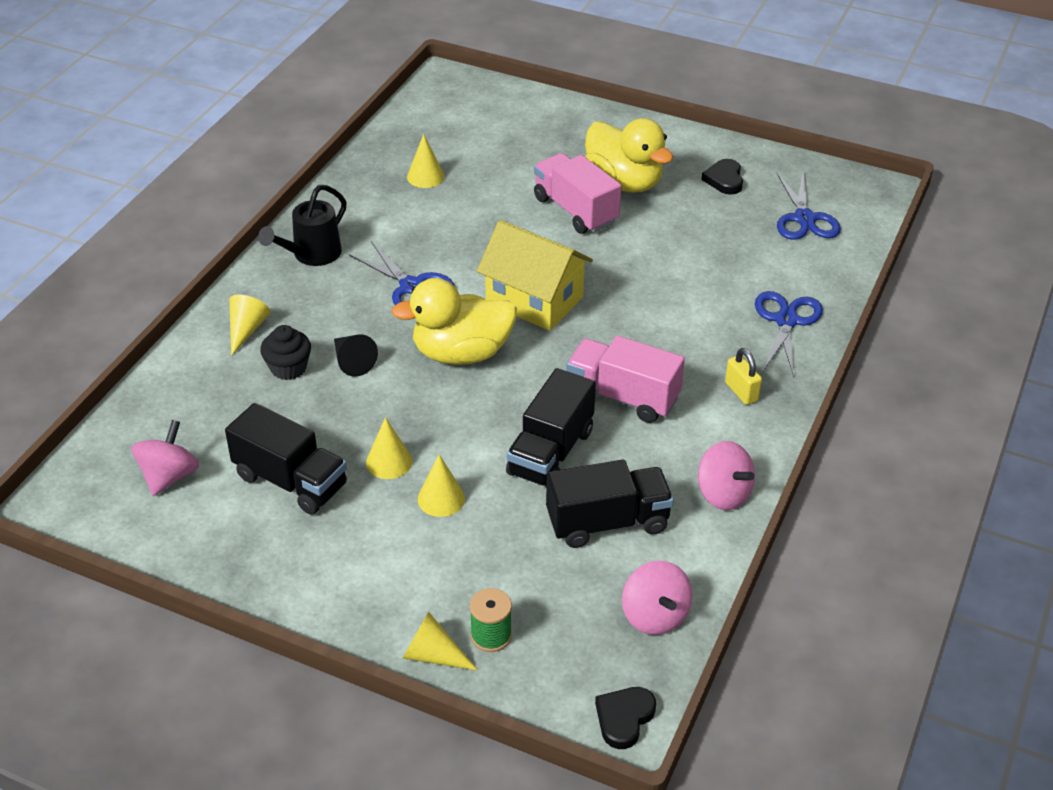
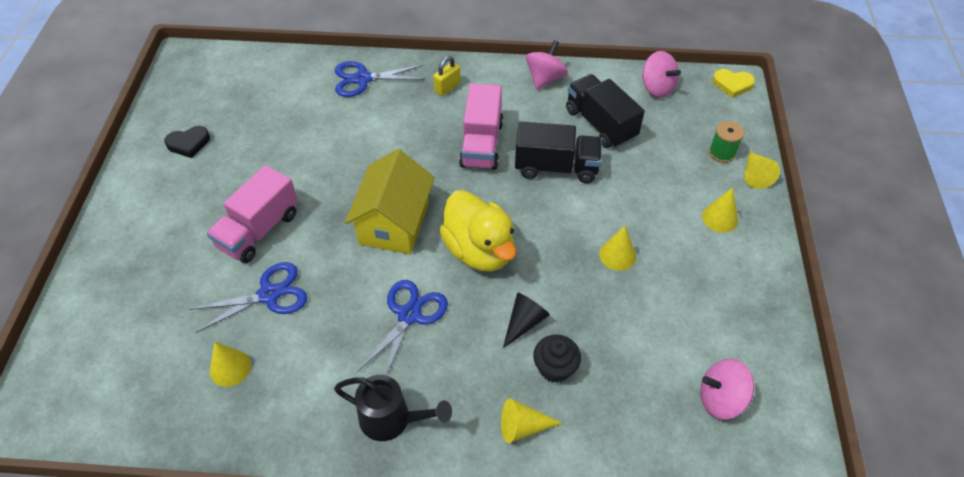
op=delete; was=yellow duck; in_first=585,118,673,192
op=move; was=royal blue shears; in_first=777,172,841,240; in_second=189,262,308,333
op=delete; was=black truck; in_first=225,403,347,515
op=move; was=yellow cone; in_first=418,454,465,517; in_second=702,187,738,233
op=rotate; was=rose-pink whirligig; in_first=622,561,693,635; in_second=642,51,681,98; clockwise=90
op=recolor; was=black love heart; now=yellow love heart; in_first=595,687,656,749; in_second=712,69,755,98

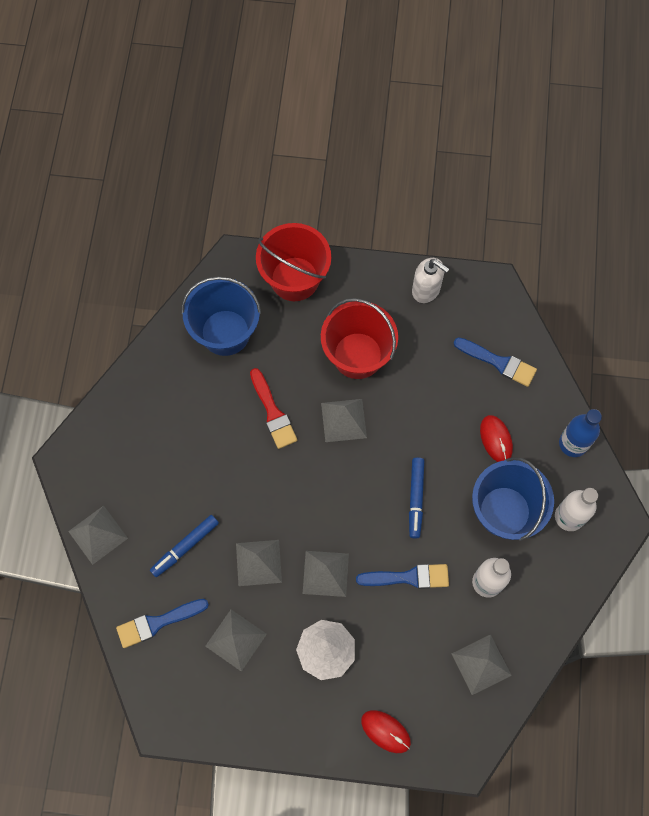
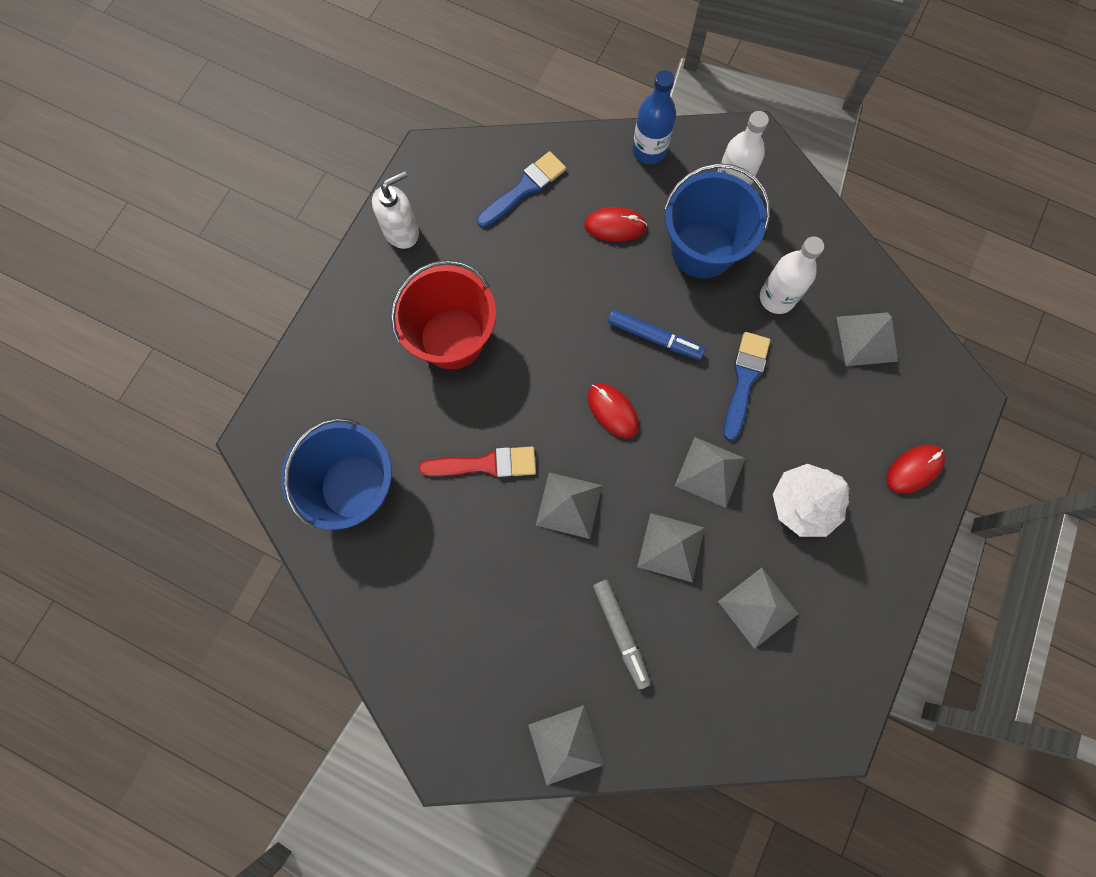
op=delete; was=scarlet sand bucket; in_first=256,223,331,301
op=move; was=gray pyramid shape; in_first=321,399,367,442; in_second=536,472,602,539
op=recolor; was=royal blue felt pen; now=gray felt pen; in_first=150,515,219,577; in_second=593,580,651,689
op=delete; was=royal blue paint brush; in_first=116,599,209,648
op=insert; now=scarlet computer mouse; in_second=588,383,639,438

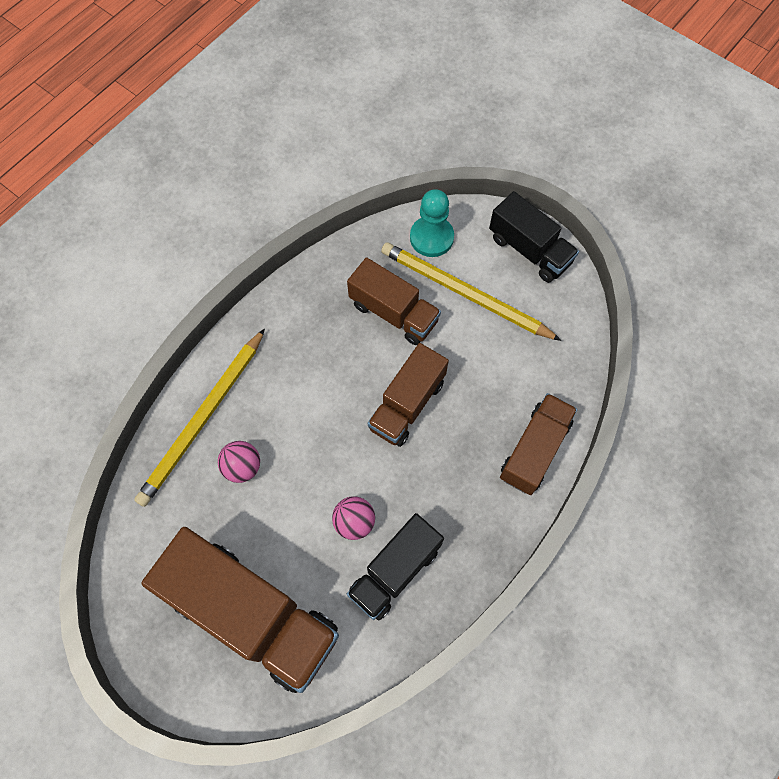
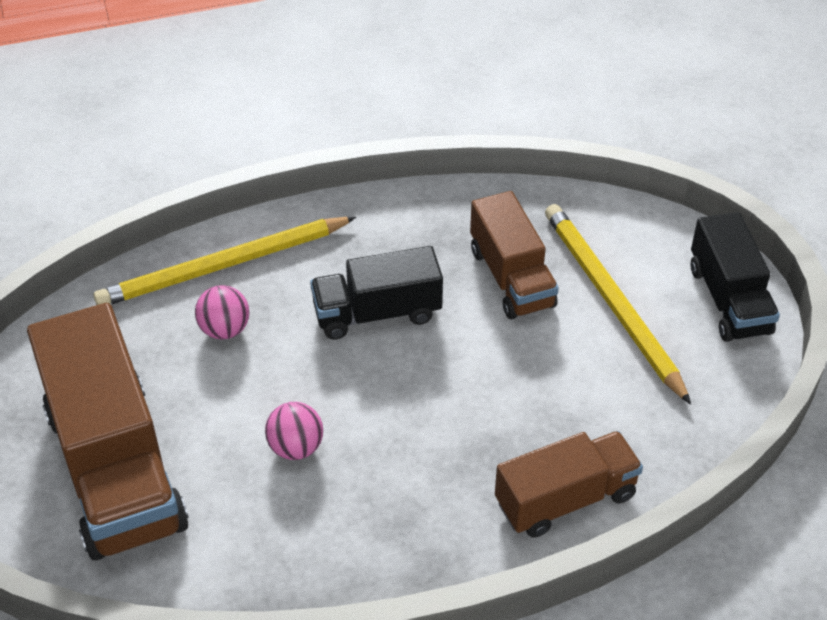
op=delete; was=turquoise game pawn; in_first=410,189,454,257
op=delete; was=brown truck; in_first=368,343,449,447
op=move; was=black truck; in_first=347,513,444,620; in_second=310,246,443,340

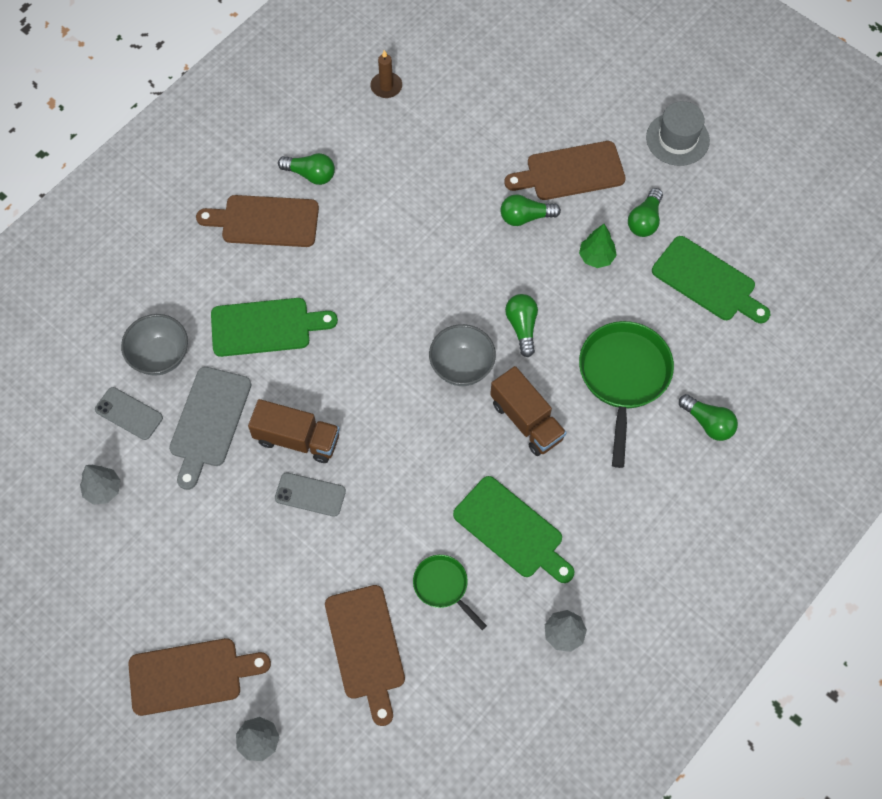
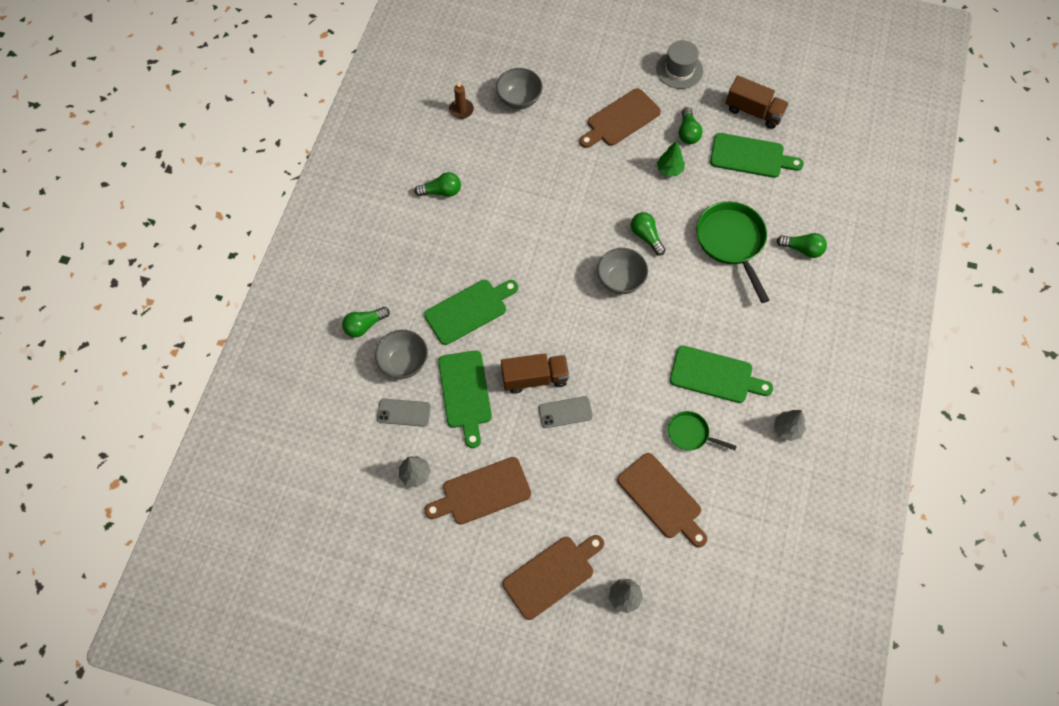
op=move; was=brown chopping board; in_first=196,195,319,247; in_second=424,457,531,525
op=move; was=emerald lightbulb; in_first=500,195,561,226; in_second=342,307,390,338
op=move; was=brown truck; in_first=490,366,567,456; in_second=726,76,789,129
op=recolor; was=gray chopping board; now=emerald chopping board; in_first=169,367,251,490; in_second=438,350,492,448
op=insert; now=gray deep dish; in_second=496,68,543,109

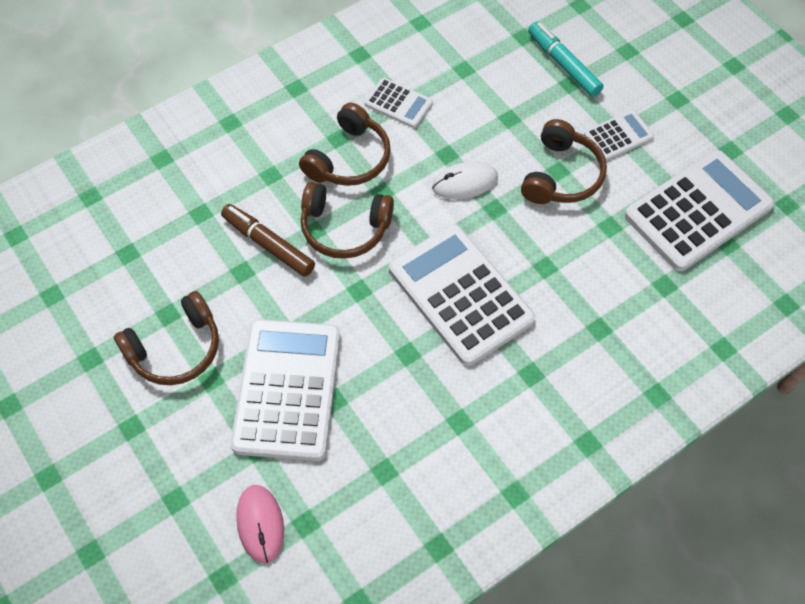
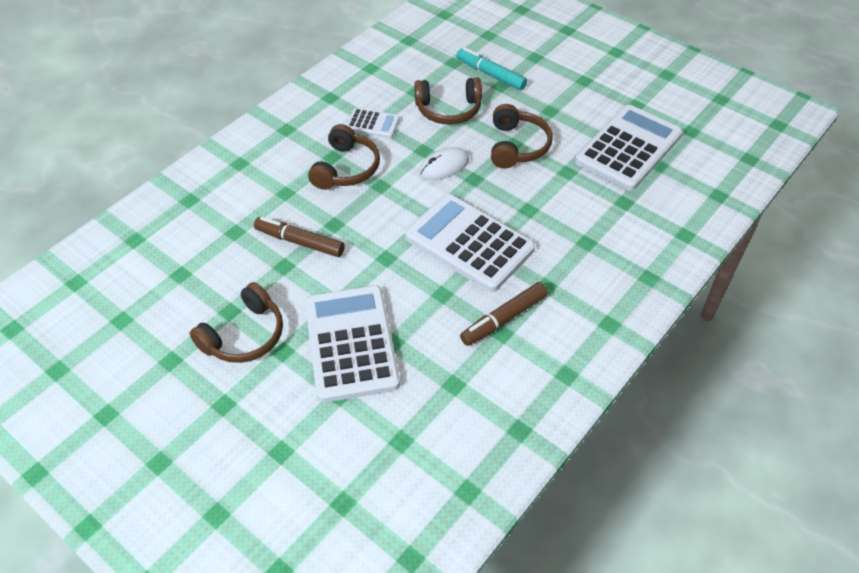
op=delete; was=snow-white adding machine; in_first=584,110,654,161
op=move; was=brown headset; in_first=300,182,394,259; in_second=414,77,482,125
op=delete; was=rose-pink computer mouse; in_first=236,485,284,563
op=insert; now=brown felt pen; in_second=460,282,548,346

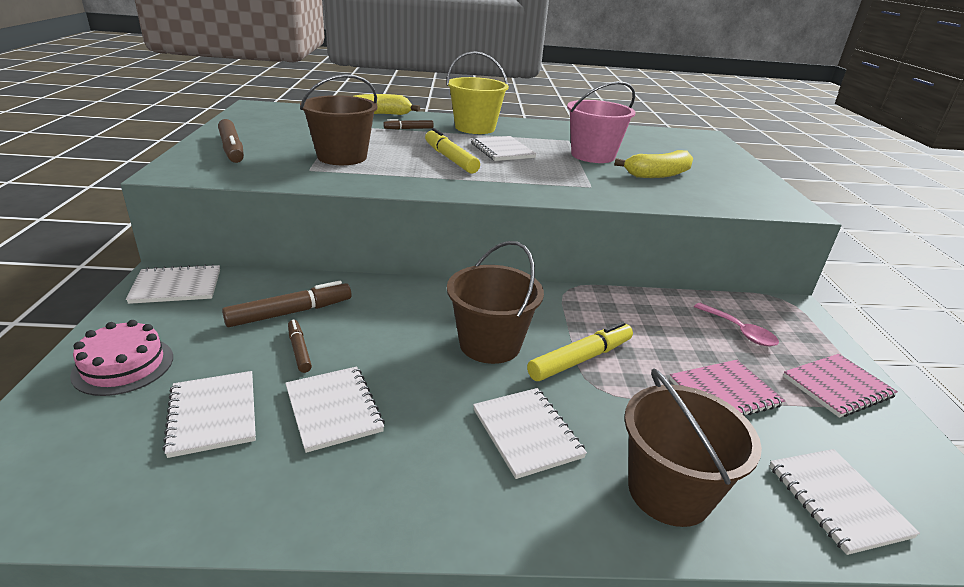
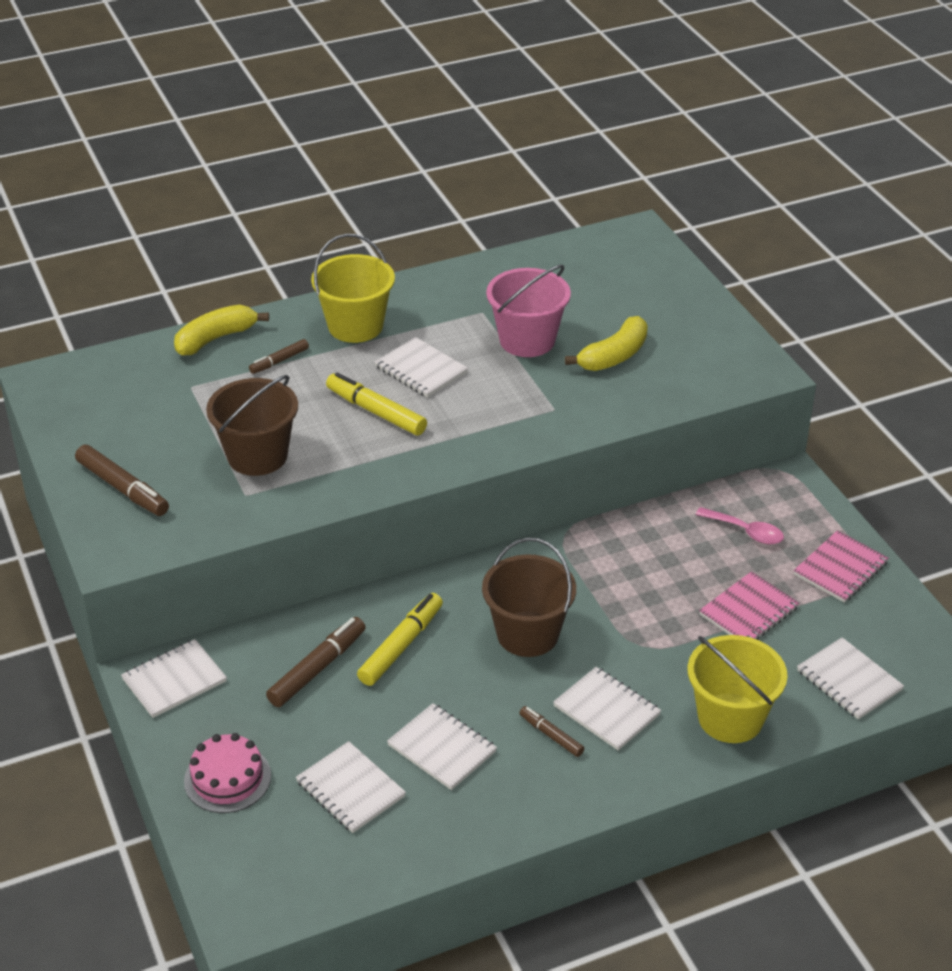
op=move; was=brown felt pen; in_first=288,319,312,373; in_second=520,706,584,757
op=move; was=yellow felt pen; in_first=527,322,633,381; in_second=357,593,443,686
op=recolor; was=brown sand bucket; now=yellow sand bucket; in_first=624,369,762,527; in_second=688,635,787,743

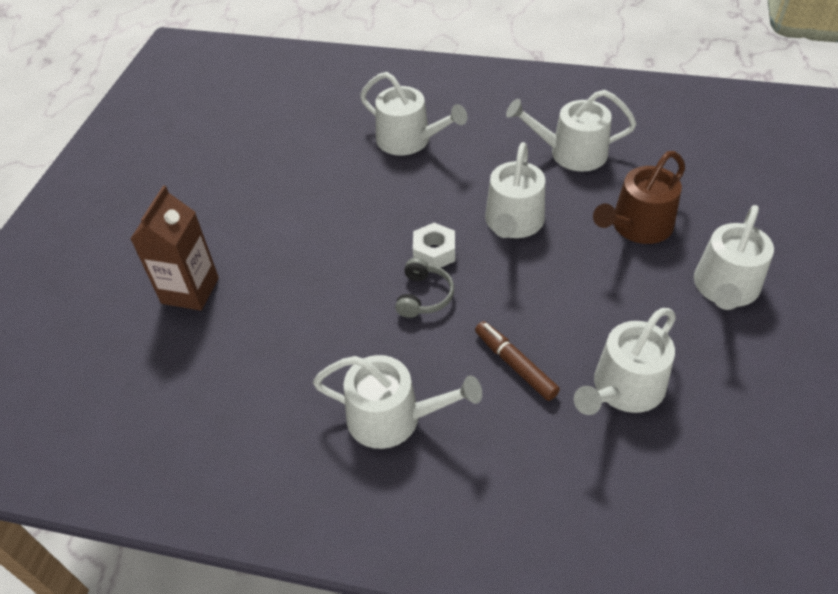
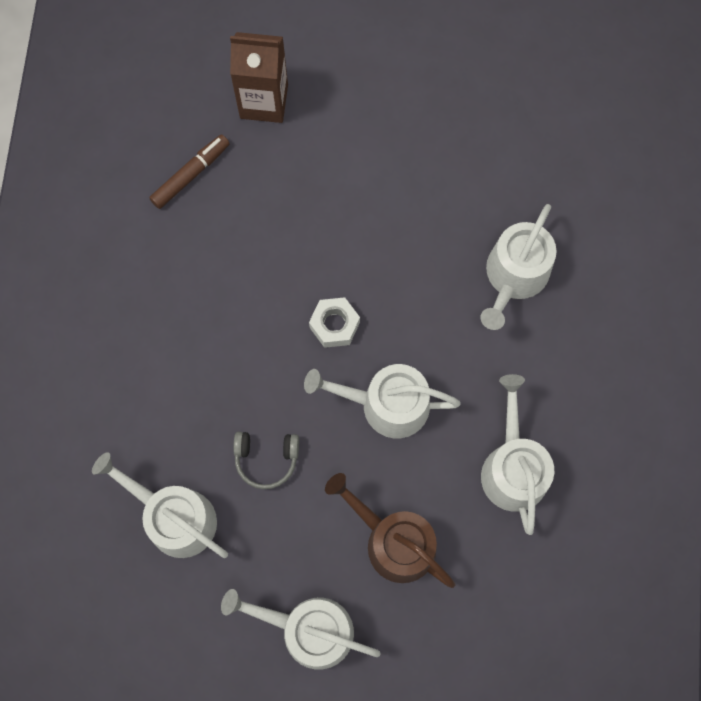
op=move; was=gray headset; in_first=395,258,454,318; in_second=233,432,299,489
op=move; was=brown felt pen; in_first=475,321,560,401; in_second=149,134,230,209
op=delete; was=snow-white sprinkling can; in_first=313,355,482,449

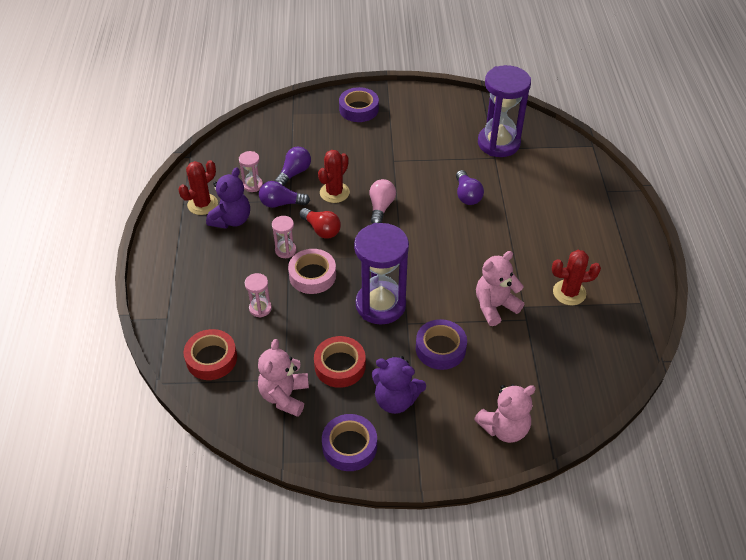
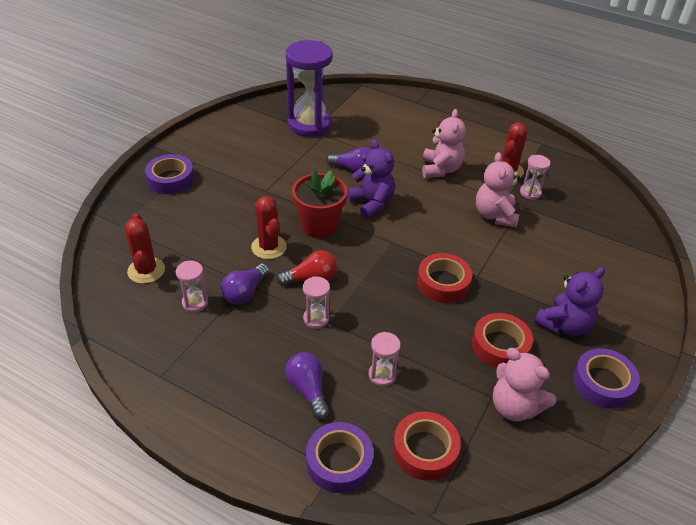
op=move; was=royal purple lightbulb; in_first=275,147,311,186; in_second=285,352,329,420
op=move; was=scarlet saguaro cactus; in_first=178,160,218,215; in_second=125,214,165,284
op=move; was=royal purple stuffed bear; in_first=206,167,250,229; in_second=347,140,395,219
op=replace; was=rose-pink lightbulb; now=scarlet flower pot; in_first=370,179,396,224; in_second=292,170,347,238
op=replace; was=royal purple sandglass; now=scarlet roll of tape; in_first=354,223,409,325; in_second=417,253,472,303
op=delete; was=rose-pink roll of tape; in_first=288,249,336,294
op=move; was=royal purple roll of tape; in_first=416,319,467,370; in_second=306,422,374,493
op=move; was=rose-pink stuffed bear; in_first=474,384,536,443; in_second=422,109,466,178
op=insert; now=rose-pink sandglass; in_second=520,155,550,200

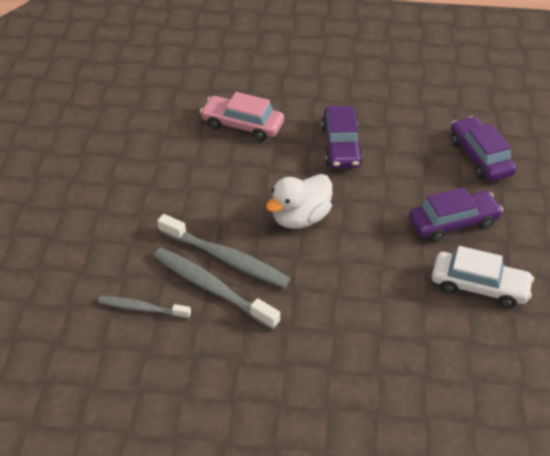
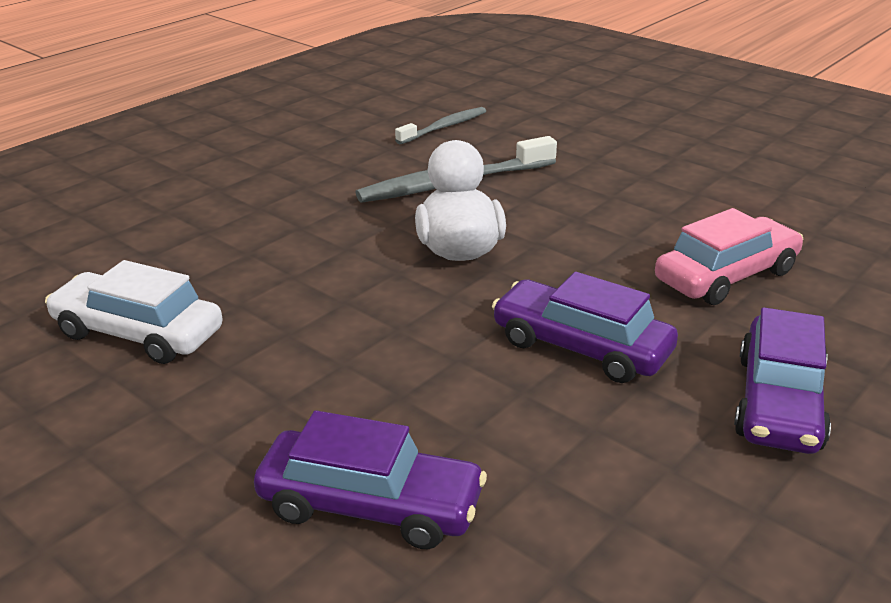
op=move; was=royal purple car; in_first=409,187,503,242; in_second=734,307,831,454
op=rotate; was=snow-white car; in_first=432,246,534,308; in_second=45,260,223,364; clockwise=60
op=delete; was=gray dental brush; in_first=153,248,280,330

